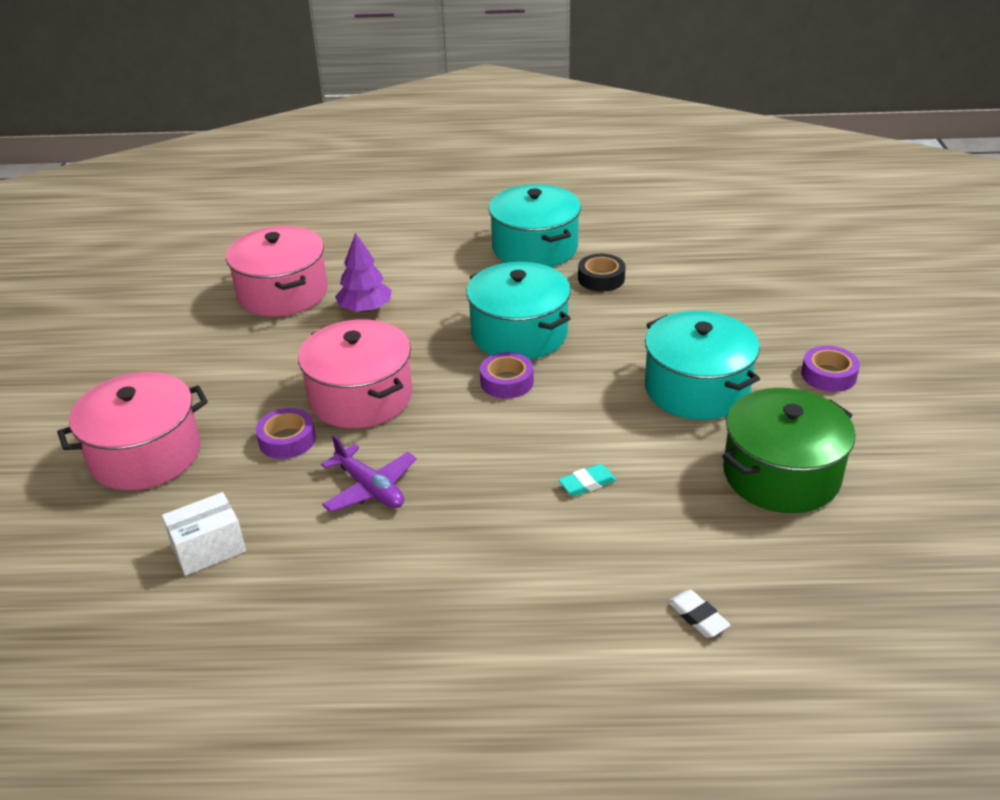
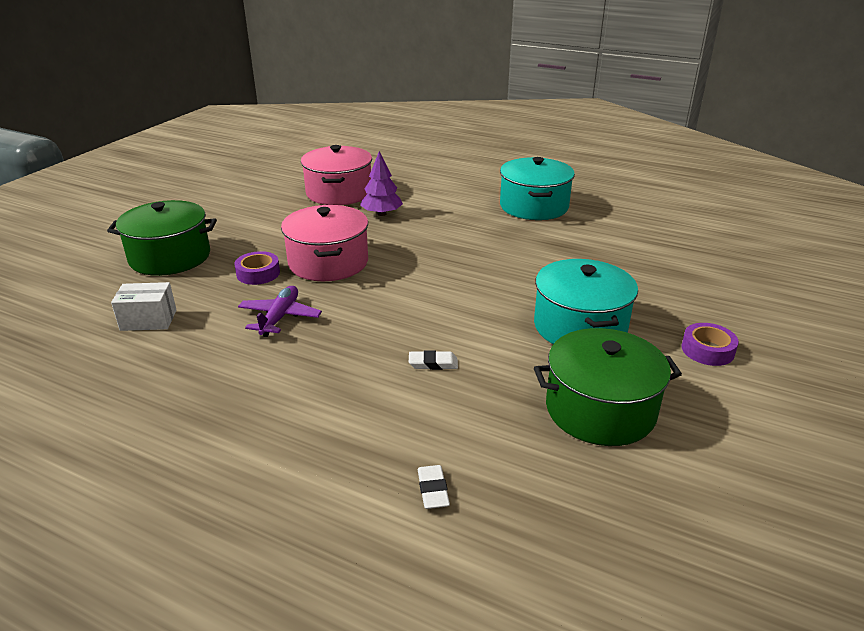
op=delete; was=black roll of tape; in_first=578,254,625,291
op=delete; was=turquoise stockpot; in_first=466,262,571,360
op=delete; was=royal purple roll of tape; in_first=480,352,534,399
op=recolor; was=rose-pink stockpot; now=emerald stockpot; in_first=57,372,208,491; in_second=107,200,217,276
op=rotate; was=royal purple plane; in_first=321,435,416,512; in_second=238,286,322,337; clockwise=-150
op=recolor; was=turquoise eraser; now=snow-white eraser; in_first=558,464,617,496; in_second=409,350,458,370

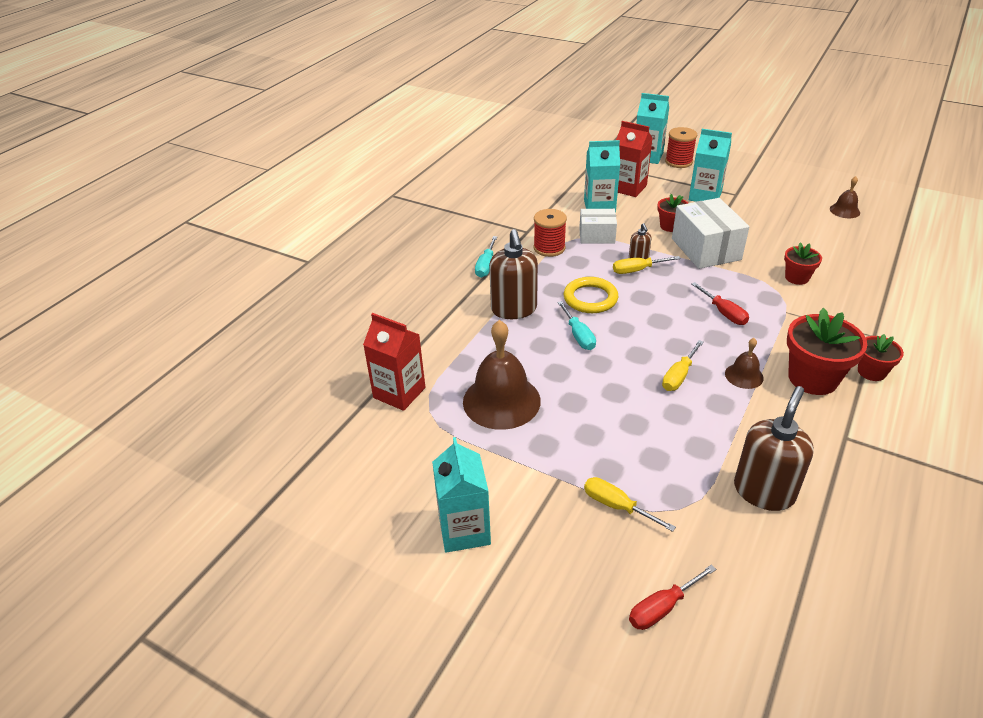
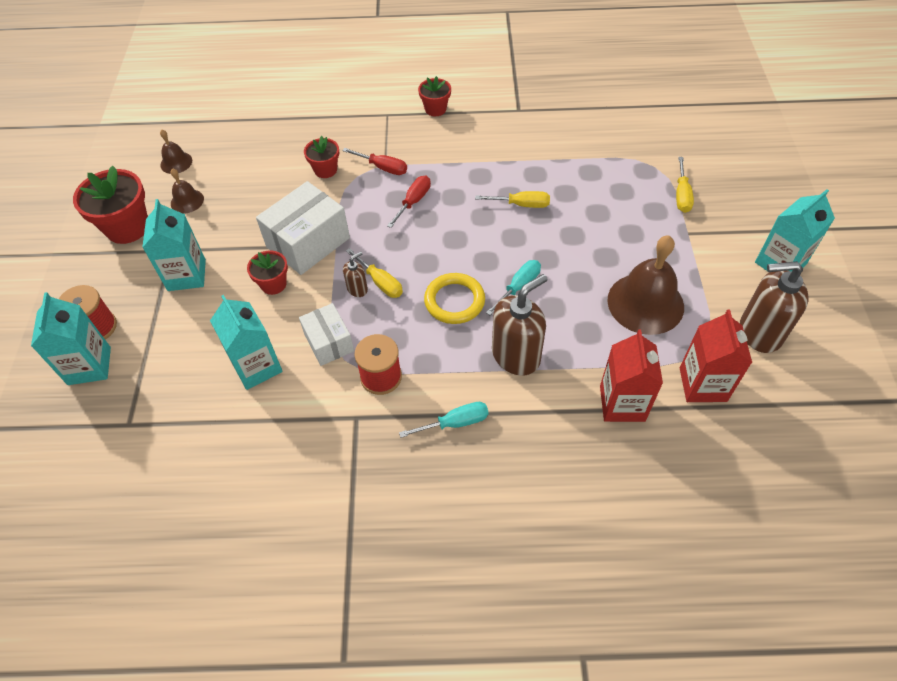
op=move; was=scarlet carton; in_first=616,121,653,197; in_second=600,329,663,422
op=move; was=scarlet flower pot; in_first=787,308,867,395; in_second=73,166,148,244
op=move; was=brown school bell; in_first=725,338,764,389; in_second=171,168,204,213
op=move; was=brown pump bottle; in_first=734,386,814,511; in_second=740,261,809,353
op=move; was=scarlet flat screwdriver; in_first=629,564,716,630; in_second=342,148,407,175

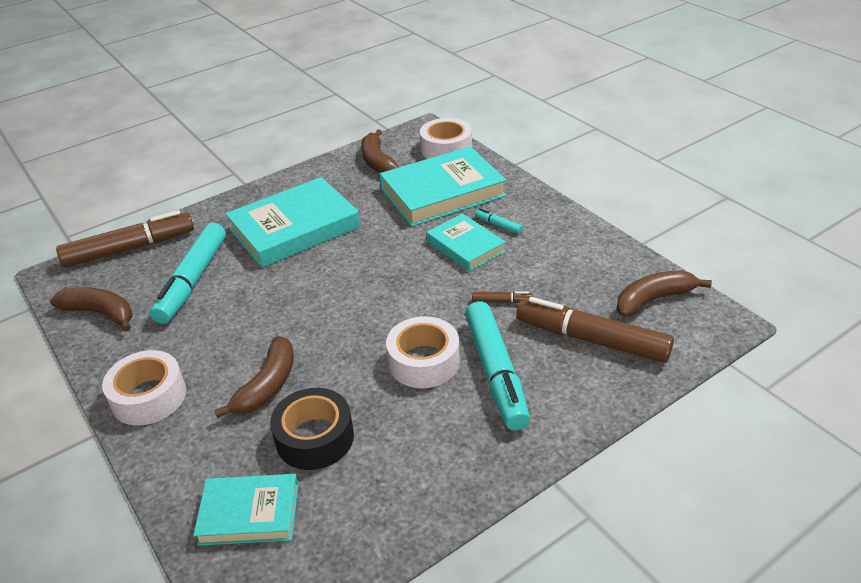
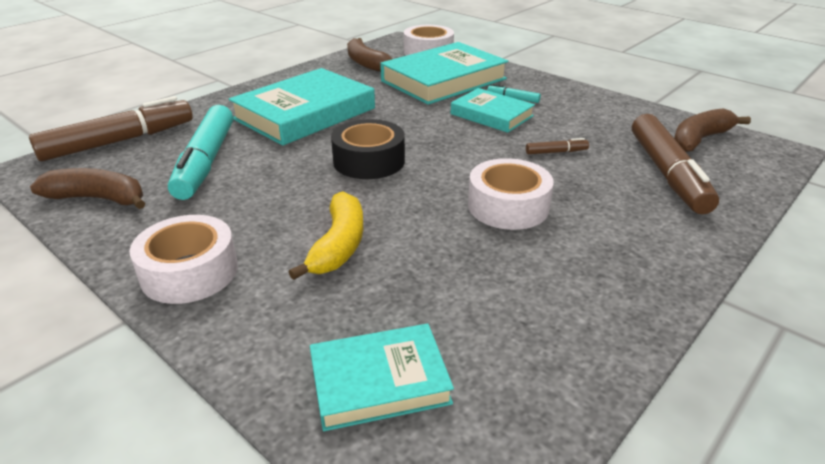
op=rotate; was=brown felt pen; in_first=516,297,674,363; in_second=632,114,719,214; clockwise=-105
op=delete; was=turquoise felt pen; in_first=465,301,530,430
op=recolor; was=brown toy banana; now=yellow toy banana; in_first=214,336,294,418; in_second=289,191,363,280
op=move; was=black roll of tape; in_first=270,388,354,470; in_second=331,119,405,179

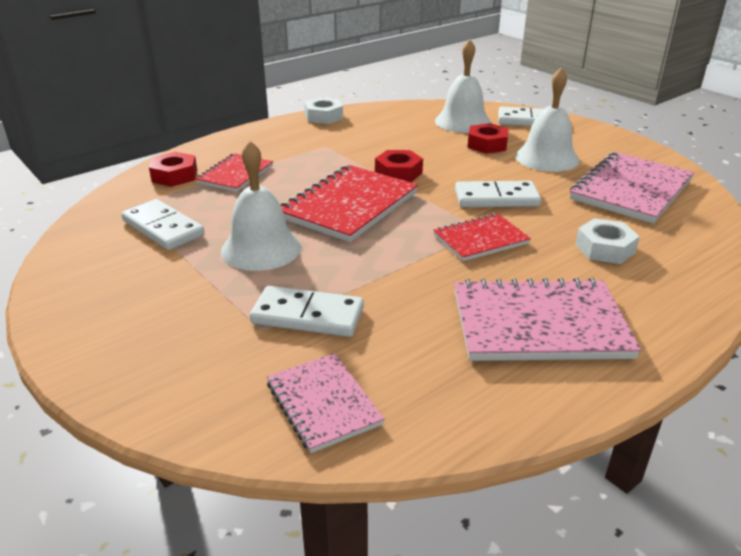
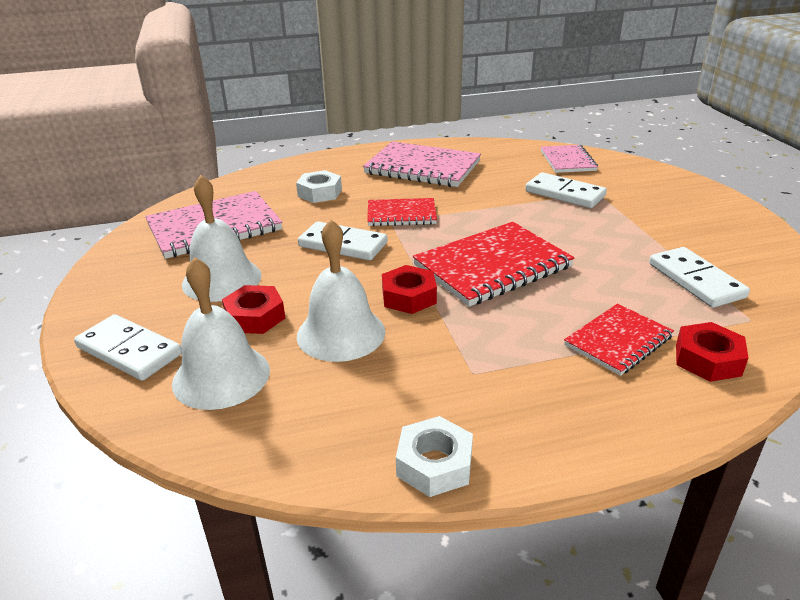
op=move; was=snow-white school bell; in_first=221,141,301,271; in_second=297,219,385,362

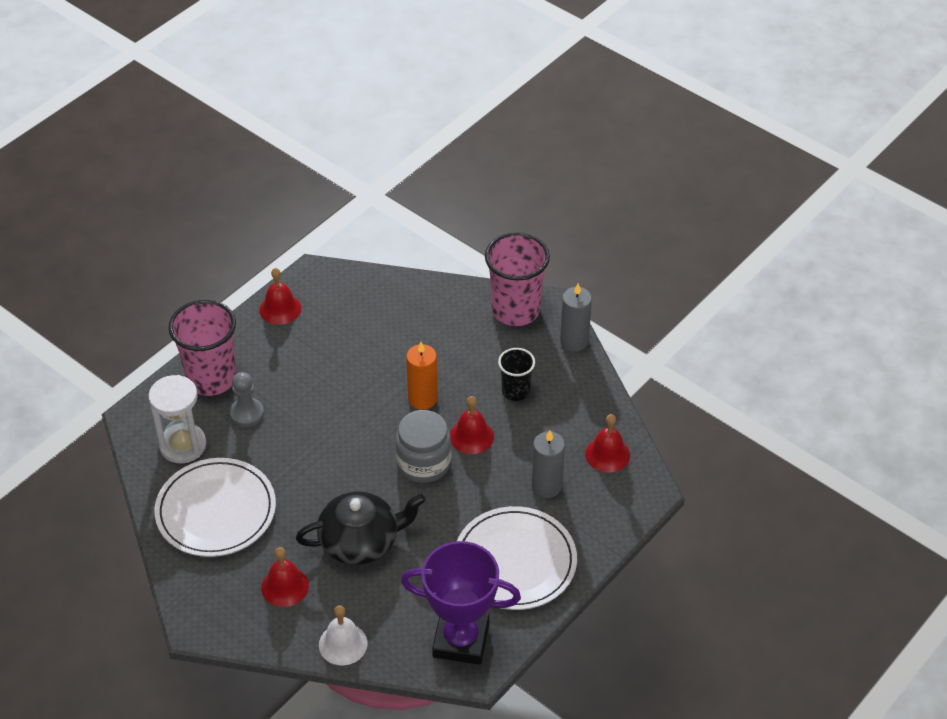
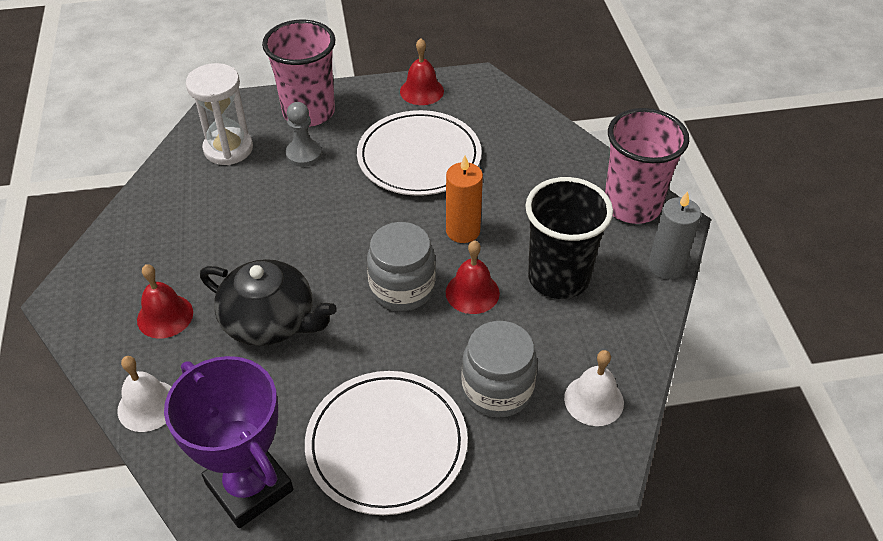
op=resize; was=black beaker; in_first=498,348,535,401; in_second=525,177,613,299; ratio=1.79
op=recolor; was=scarlet school bell; now=snow-white school bell; in_first=585,414,630,473; in_second=564,350,624,426
op=replace; was=gray candle; now=gray jar; in_first=532,430,565,498; in_second=461,321,537,418
op=move; was=snow-white plate; in_first=155,458,276,557; in_second=357,110,482,196

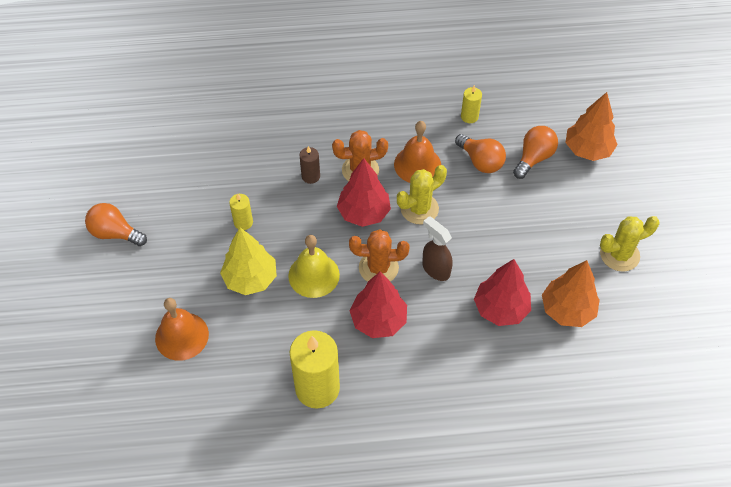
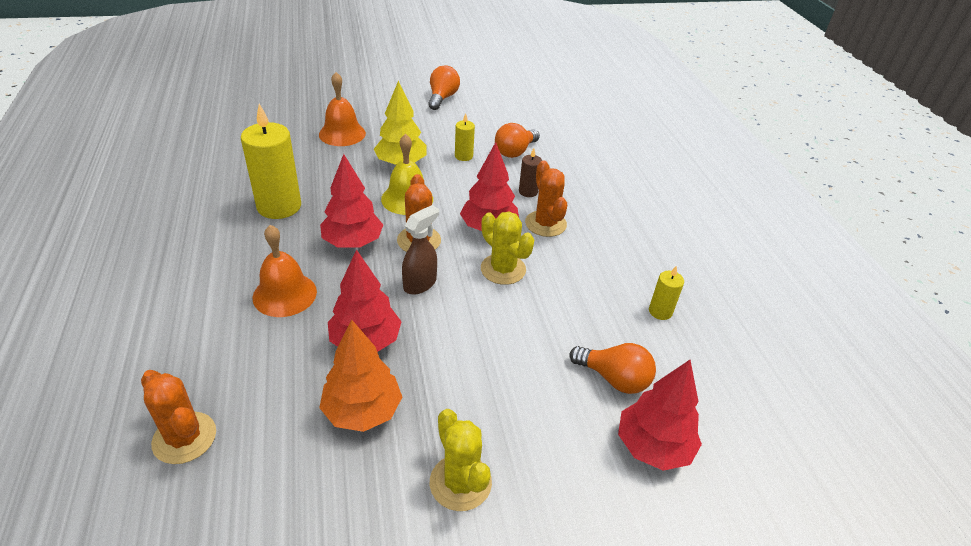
op=recolor; was=orange-coloured toy tree; now=scarlet toy tree; in_first=565,92,618,161; in_second=618,360,702,471
op=move; was=orange-coloured school bell; in_first=394,121,441,183; in_second=253,225,317,317
op=move; was=orange-coloured lightbulb; in_first=455,134,506,173; in_second=495,123,540,158
op=insert; now=orange-coloured saguaro cactus; in_second=141,370,216,464

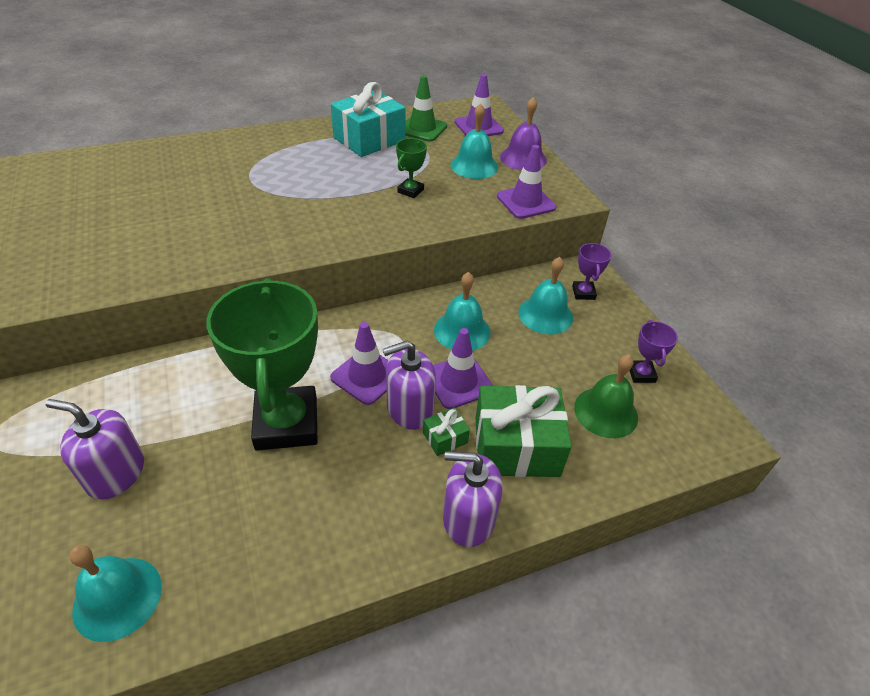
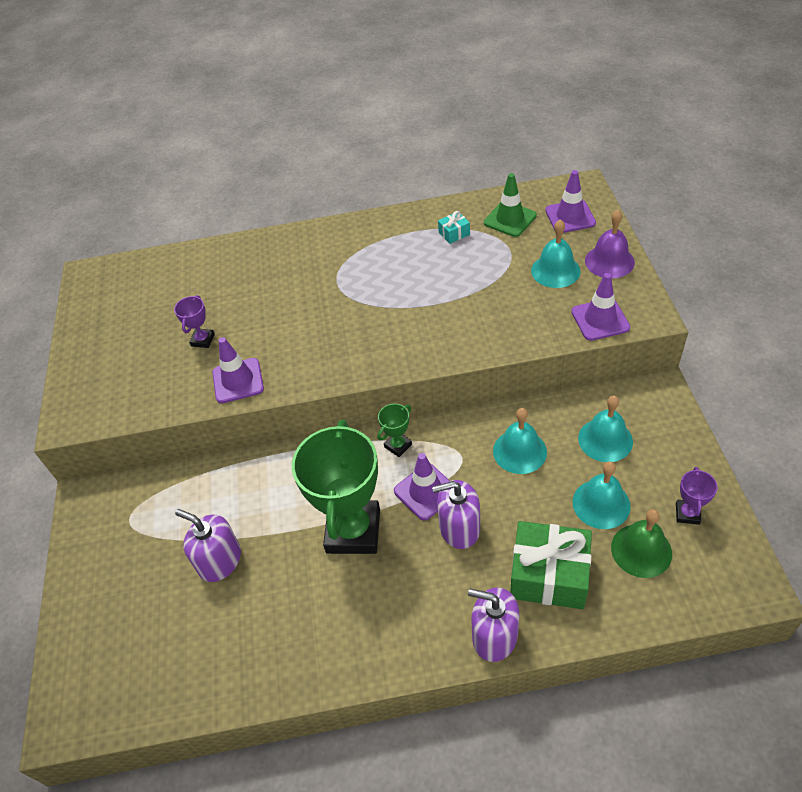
op=resize; was=turquoise wrapped gift; in_first=331,82,406,157; in_second=438,211,470,244; ratio=0.44
op=move; was=emerald prize cup; in_first=396,138,427,198; in_second=378,404,412,457
op=move; was=royal purple prize cup; in_first=572,243,612,300; in_second=174,295,215,348
op=move; was=royal purple road cone; in_first=433,328,493,409; in_second=212,337,264,403
op=delete; was=emerald wrapped gift; in_first=423,407,470,456
op=move; was=turquoise school bell; in_first=69,545,162,642; in_second=573,461,631,529

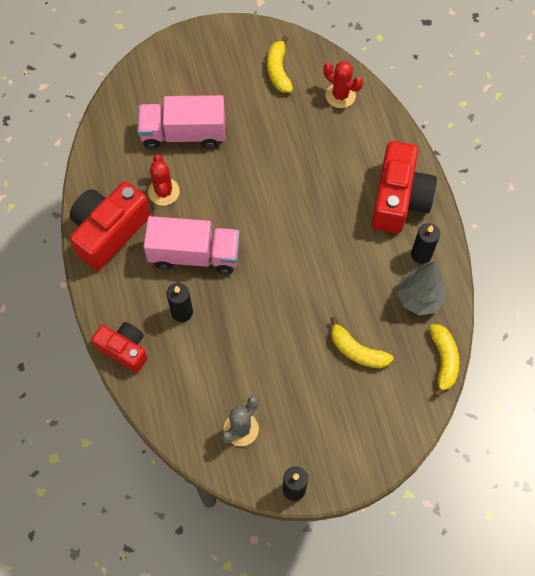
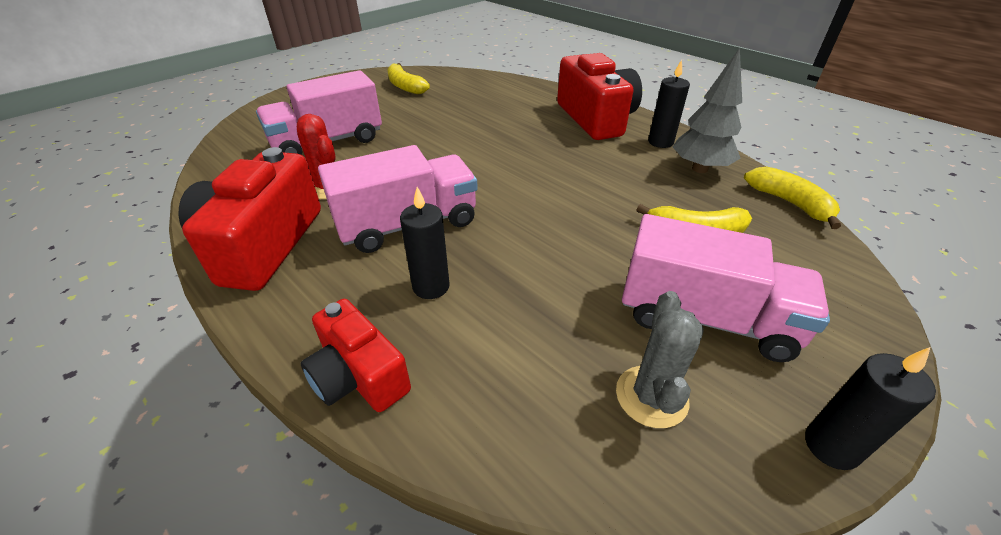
op=delete; was=scarlet saguaro cactus; in_first=324,61,363,108
op=rotate; was=scarlet compact camera; in_first=91,322,148,373; in_second=301,299,411,412; clockwise=-135
op=insert; now=rose-pink truck; in_second=622,214,830,362

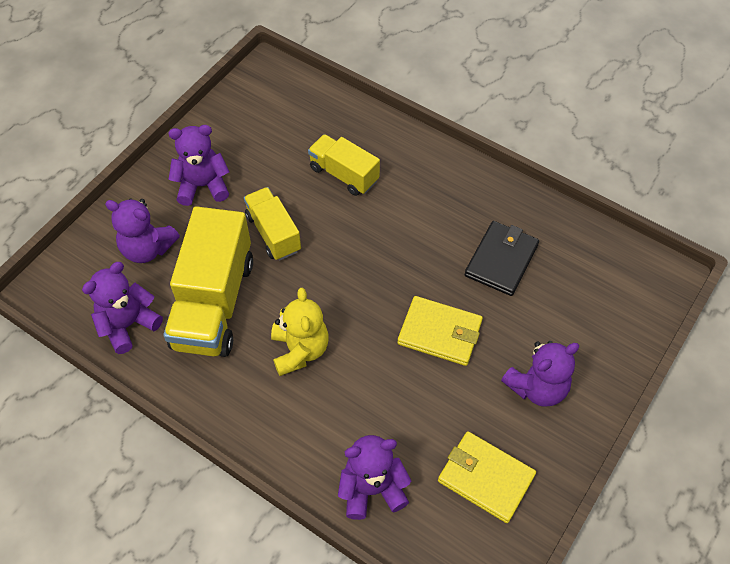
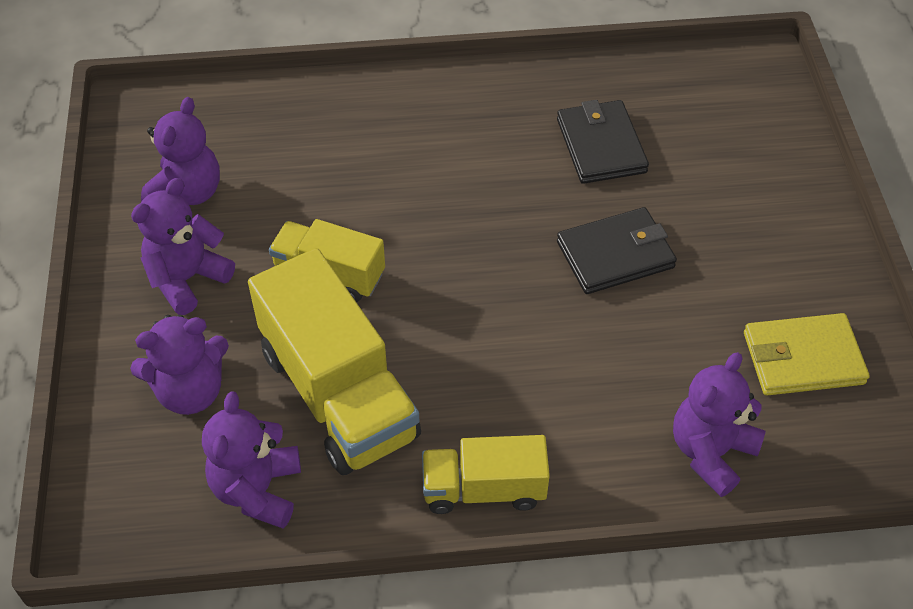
op=move; was=yellow truck; in_first=308,134,380,196; in_second=422,435,550,514
op=delete; was=yellow stuffed bear; in_first=271,287,329,376
op=recolor; was=yellow card wallet; now=black card wallet; in_first=397,296,483,366; in_second=557,207,677,294
op=move; was=royal purple stuffed bear; in_first=501,341,579,407; in_second=141,97,220,205

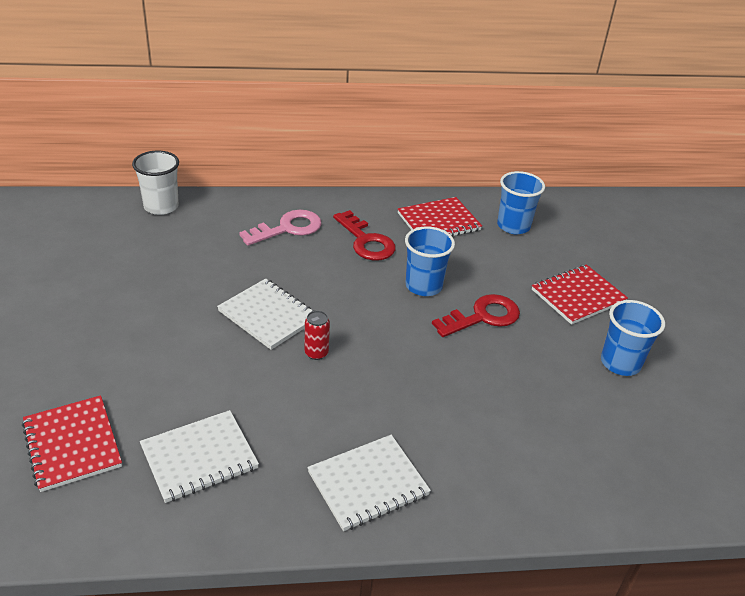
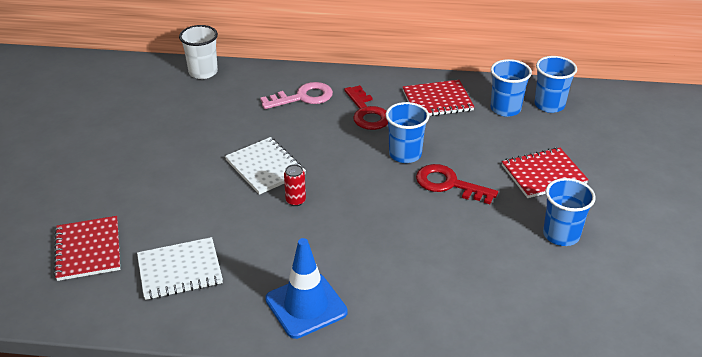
op=rotate; was=scarlet door key; in_first=432,294,520,337; in_second=416,164,498,204; clockwise=-135
op=replace; was=snow-white exercise book; now=royal blue road cone; in_first=307,435,431,531; in_second=265,238,348,339
op=insert; now=royal blue beaker; in_second=534,56,577,113

